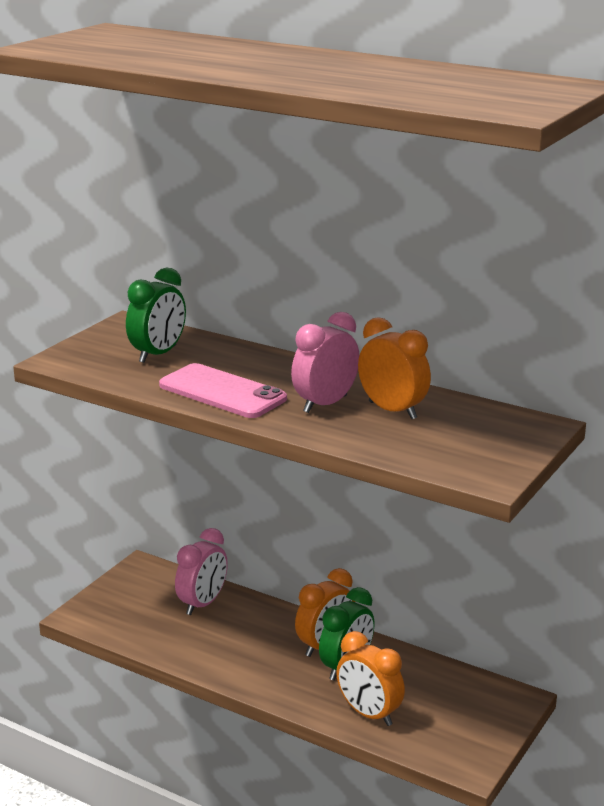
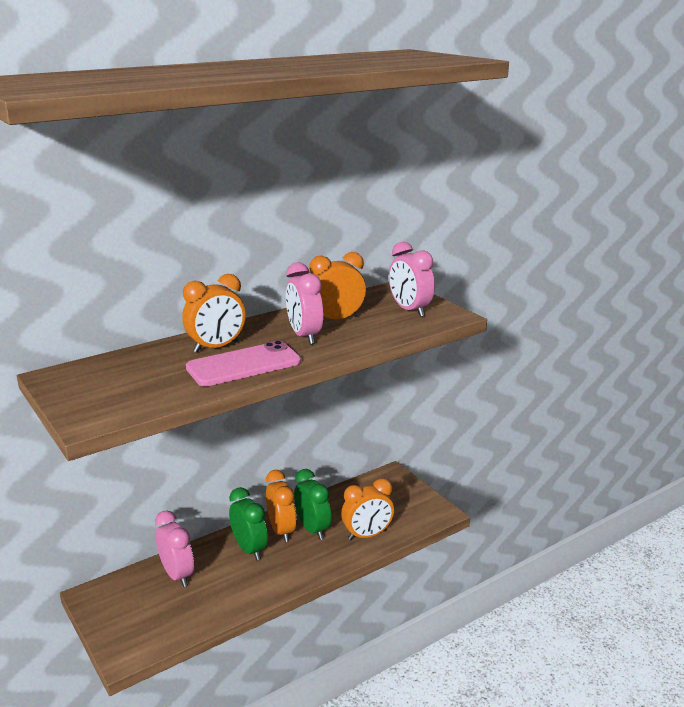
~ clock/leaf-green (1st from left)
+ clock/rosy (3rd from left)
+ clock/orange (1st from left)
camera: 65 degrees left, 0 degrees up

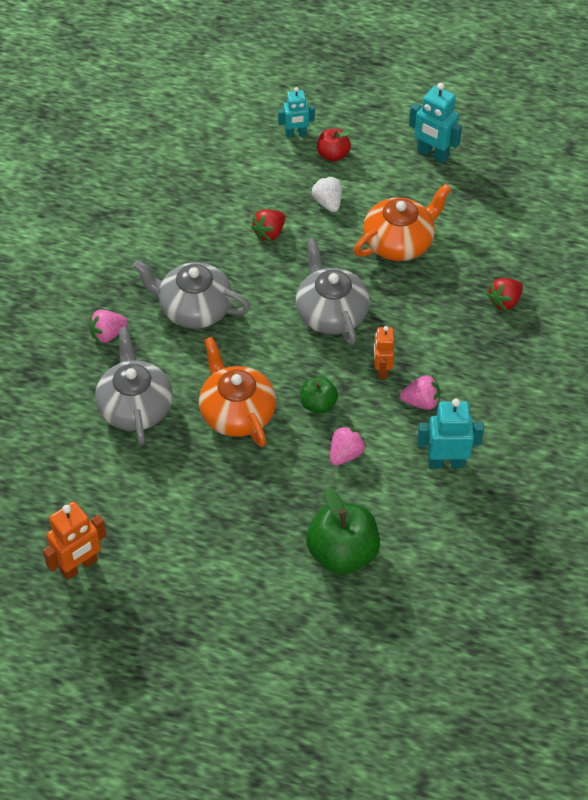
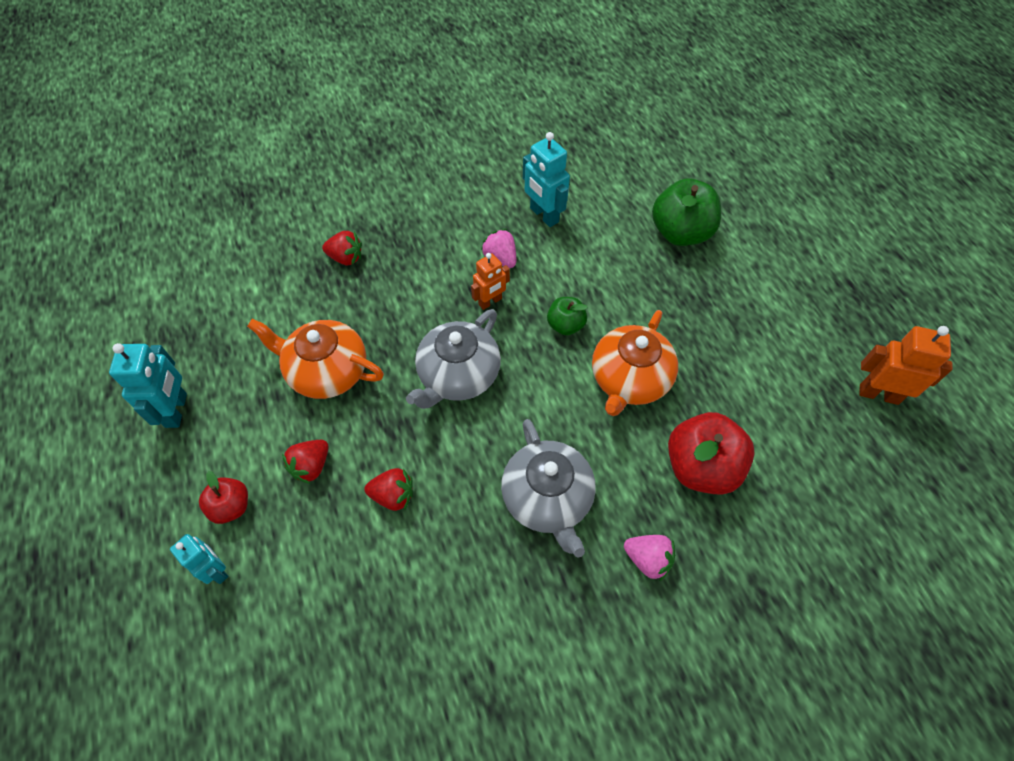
~ strawberry/pure white to strawberry/scarlet (1st from left)
~ tea pot/grey (1st from left) to apple fruit/scarlet (2nd from left)
- strawberry/rosy (2nd from left)
camera: 125 degrees left, 5 degrees up

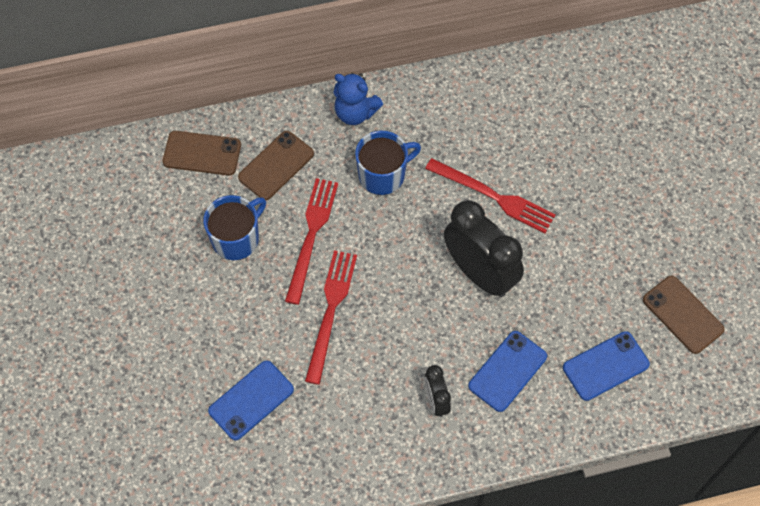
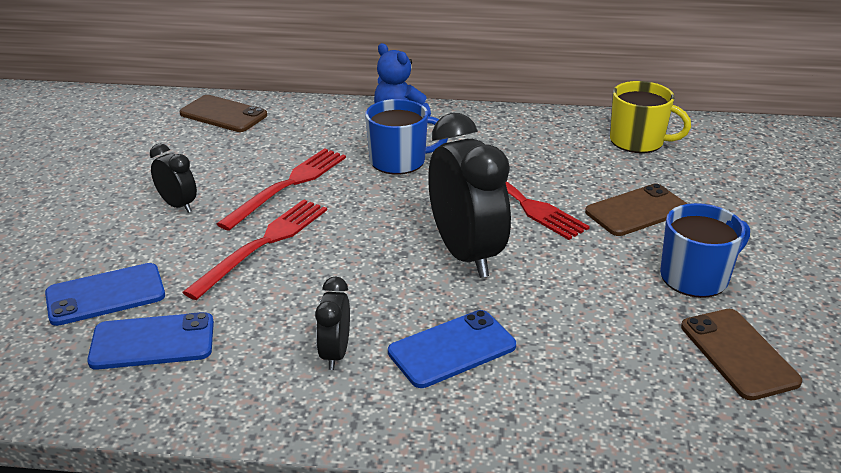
~ mobile phone/russet (2nd from left)
~ coffee mug/blue (1st from left in the first image) to coffee mug/blue (2nd from left)
~ mobile phone/blue (3rd from left in the first image) to mobile phone/blue (2nd from left)
+ coffee mug/bright yellow
+ clock/jet-black (1st from left)
camera: 20 degrees right, 30 degrees down

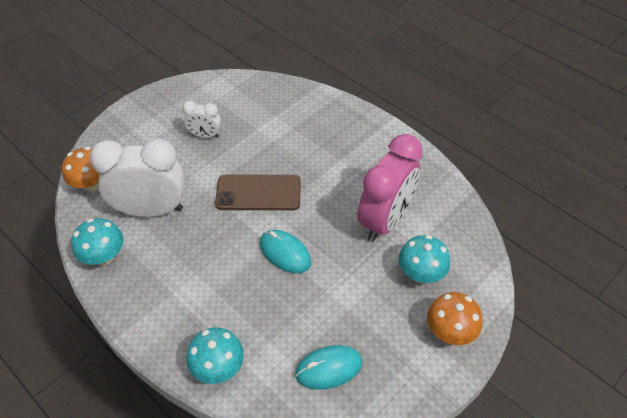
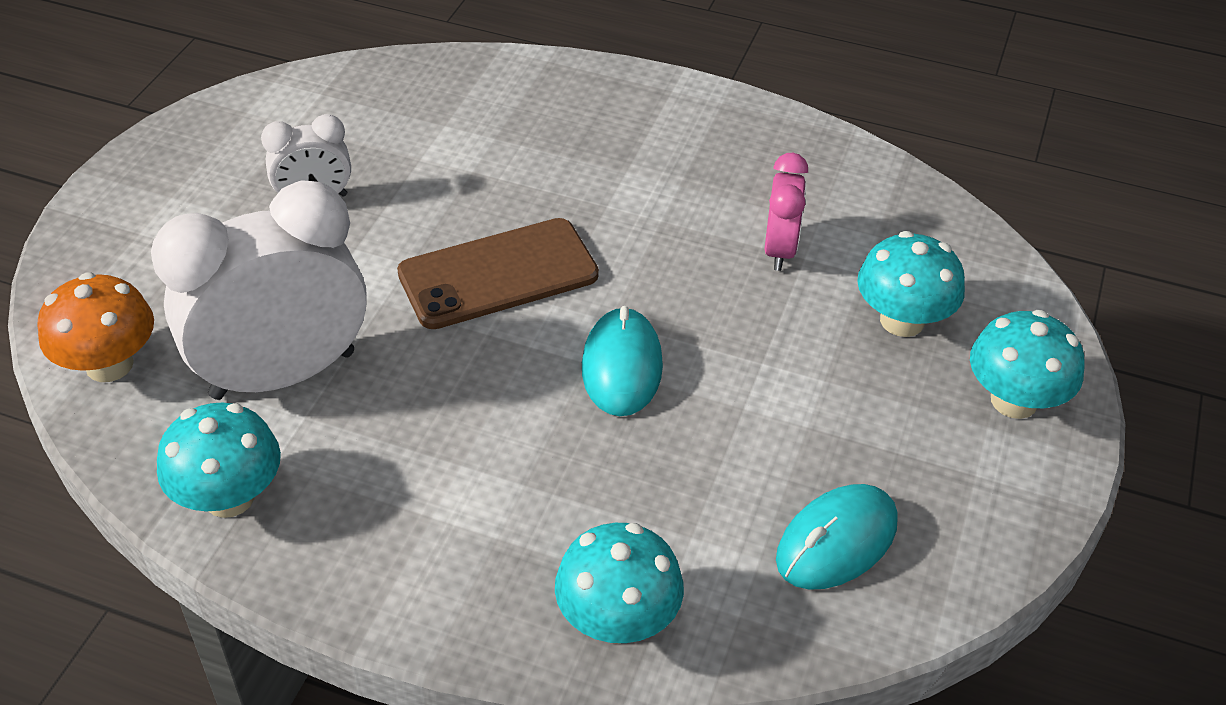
~ clock/rosy x0.50
~ computer mouse/turquoise (1st from left) 75 degrees clockwise
~ fungus/orange (2nd from left) to fungus/turquoise (4th from left)
camera: 25 degrees left, 5 degrees down

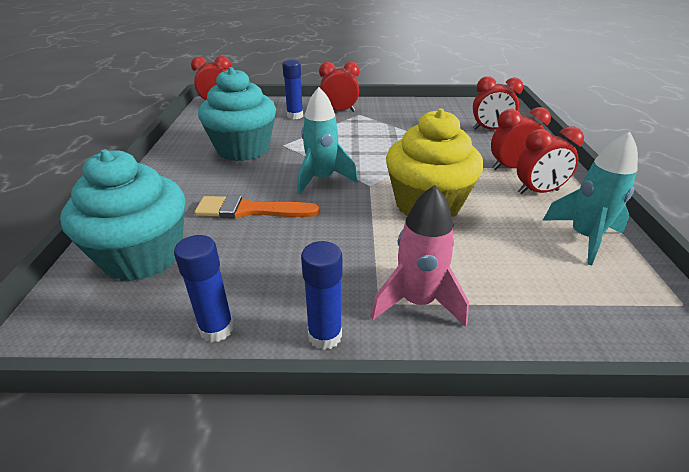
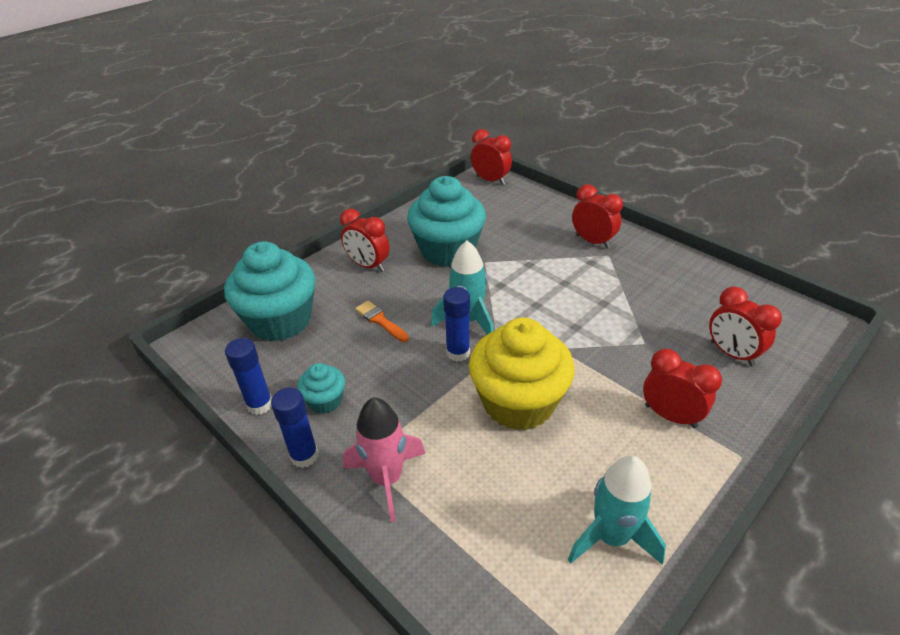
~ glue/blue (2nd from left in the first image) to glue/blue (3rd from left)
~ clock/scarlet (5th from left in the first image) to clock/scarlet (1st from left)
~ paint brush/orange x0.63
+ cupcake/turquoise (2nd from left)
camera: 45 degrees right, 5 degrees up

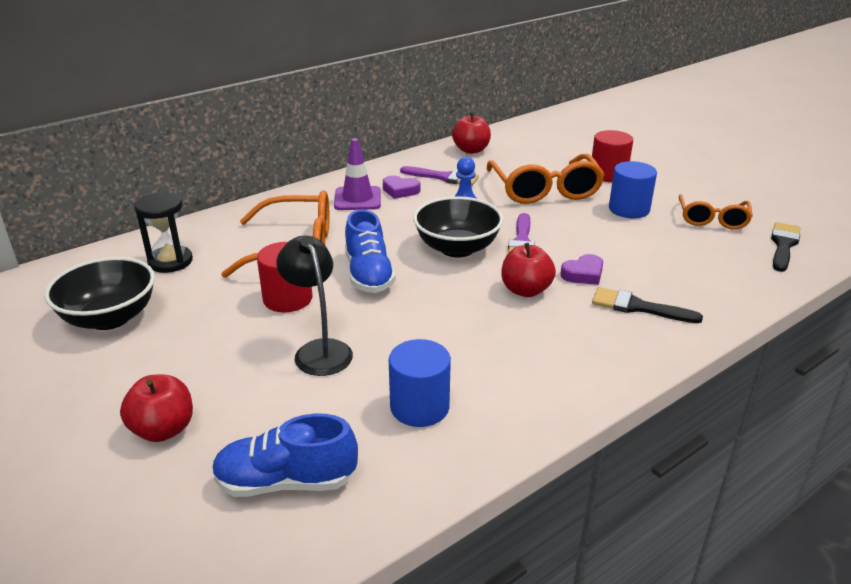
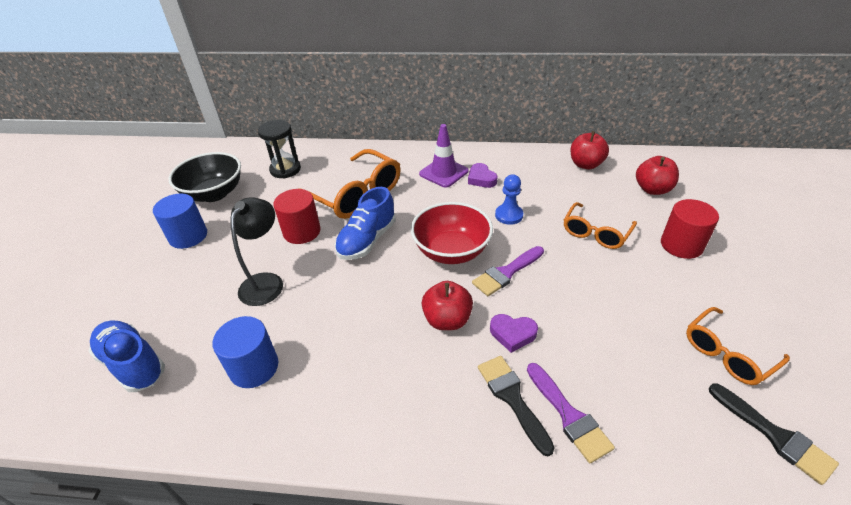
~ glasses/orange (2nd from left) x0.61
~ solid cylinder/blue (2nd from left in the first image) to solid cylinder/blue (1st from left)
~ paint brush/royal purple (1st from left in the first image) to paint brush/royal purple (2nd from left)
~ bowl/jet-black (2nd from left) to bowl/scarlet
~ paint brush/jet-black (2nd from left) 75 degrees clockwise
~ apple fruit/scarlet (1st from left in the first image) to apple fruit/scarlet (3rd from left)
camera: 45 degrees right, 10 degrees up

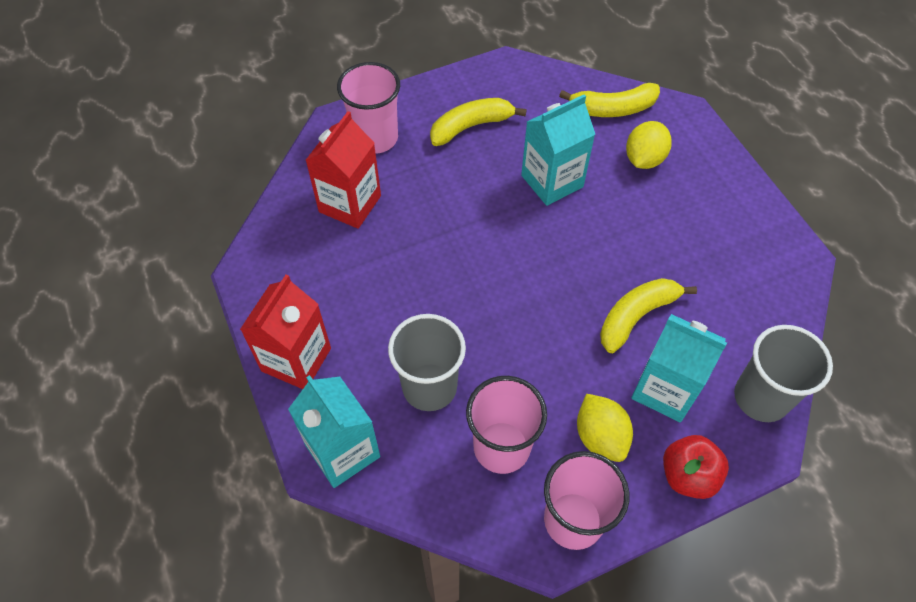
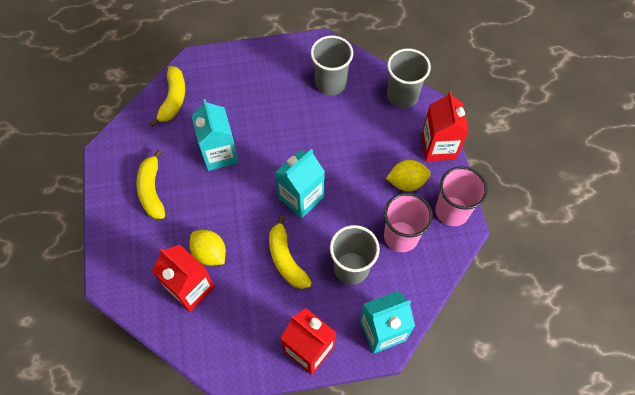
- tumbler/rosy (1st from left)
~ citrus fruit/bright yellow (2nd from left in the first image) to citrus fruit/bright yellow (1st from left)
~ banana fruit/bright yellow (3rd from left)
~ carton/turquoise (3rd from left in the first image) to carton/turquoise (2nd from left)
~ apple fruit/scarlet to carton/scarlet (3rd from left)
+ tumbler/grey (1st from left)
camera: 75 degrees left, 5 degrees up

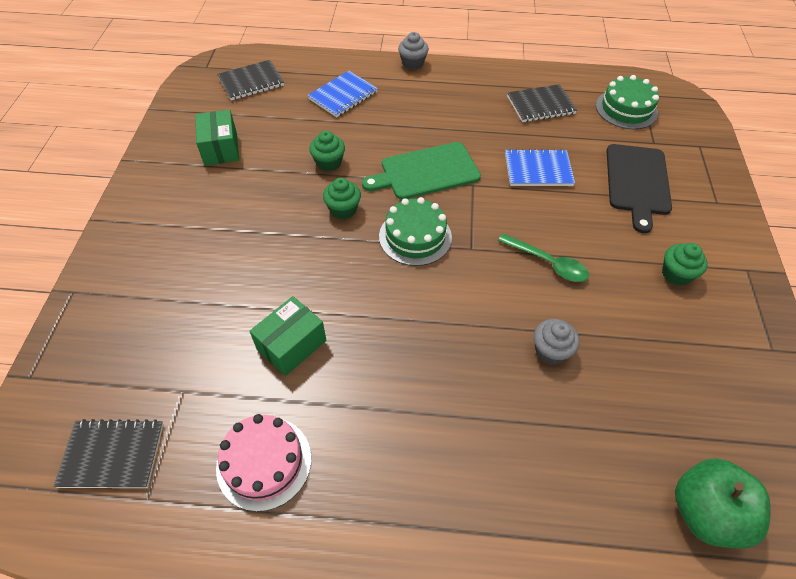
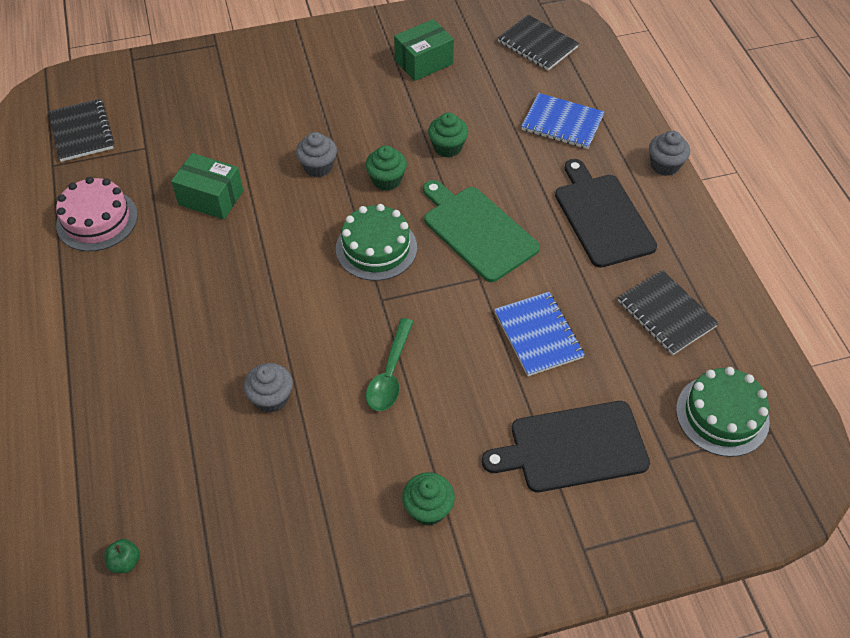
~ apple fruit/leaf-green x0.41
+ cupcake/grey (2nd from left)
+ chopping board/jet-black (2nd from left)
camera: 70 degrees right, 0 degrees up

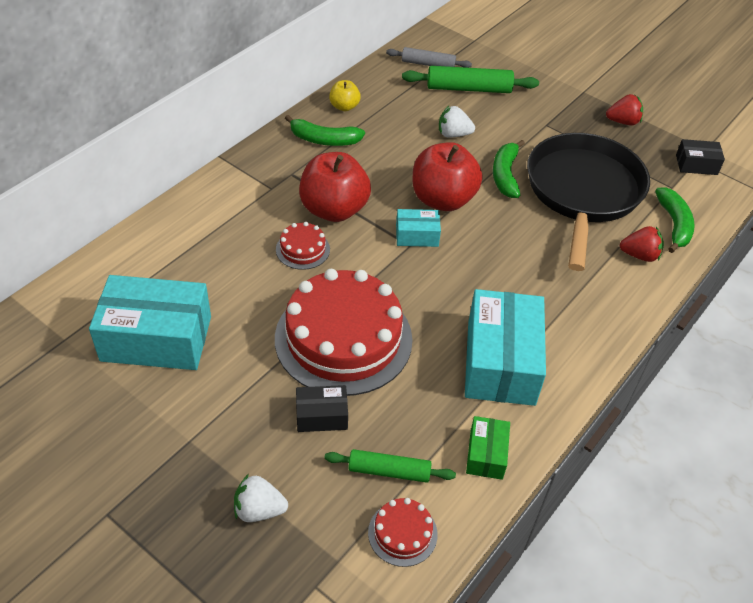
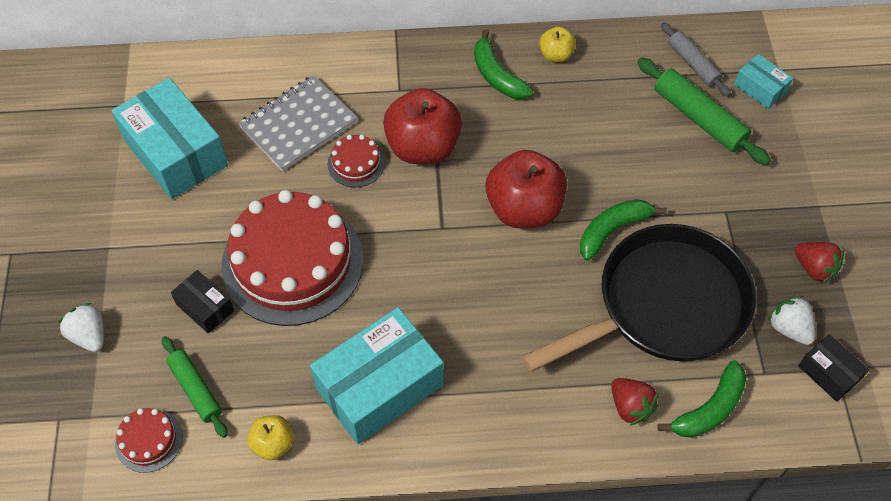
~ strawberry/pure white (2nd from left)
~ box/turquoise (2nd from left in the first image) to box/turquoise (3rd from left)
~ box/leaf-green to apple fruit/bright yellow (1st from left)
+ notebook/grey
camera: 50 degrees right, 10 degrees up

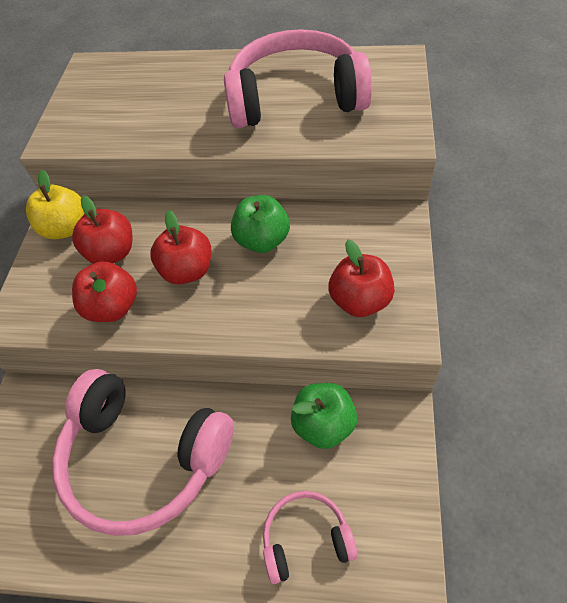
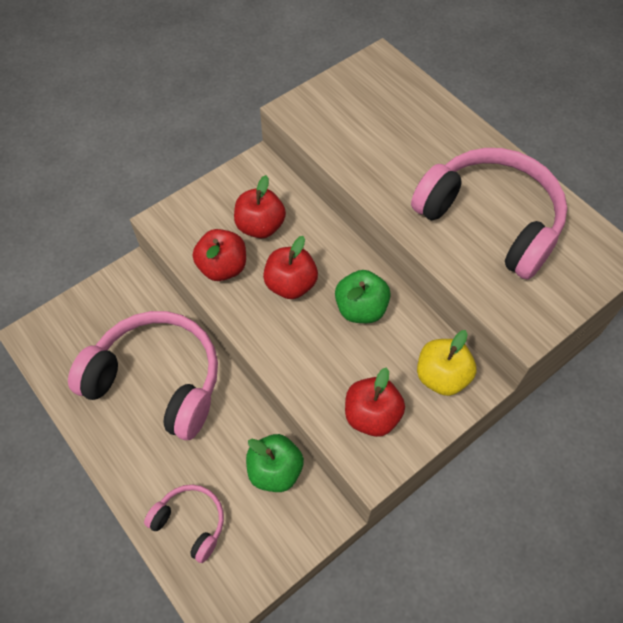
~ apple fruit/bright yellow
~ over-ear headphones/rosy (1st from left) 135 degrees clockwise
camera: 40 degrees right, 5 degrees up

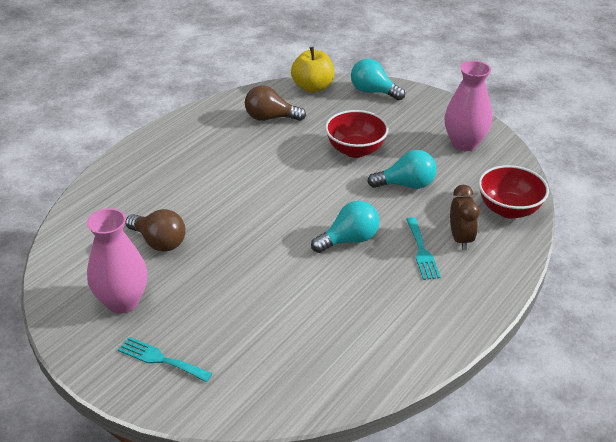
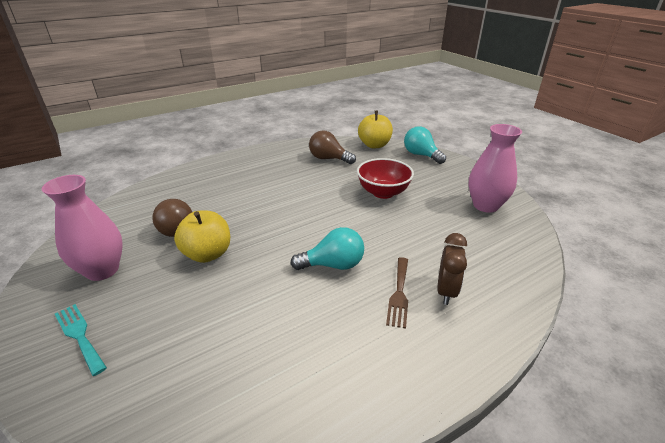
- bulb/turquoise (3rd from left)
- bowl/scarlet (2nd from left)
~ fork/turquoise (2nd from left) to fork/russet
+ apple fruit/bright yellow (1st from left)
camera: 20 degrees right, 5 degrees down

